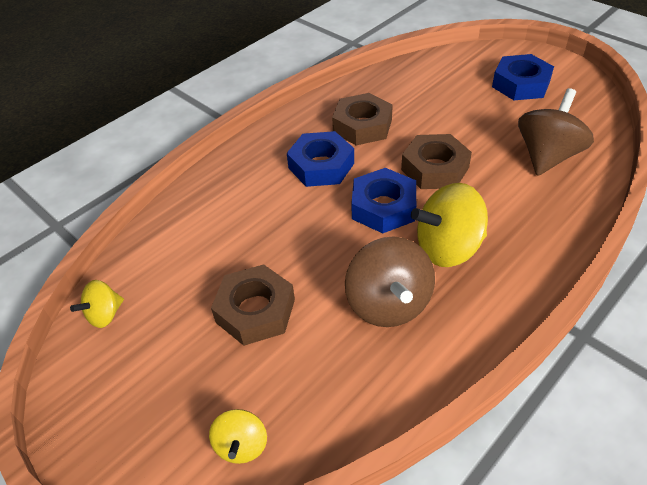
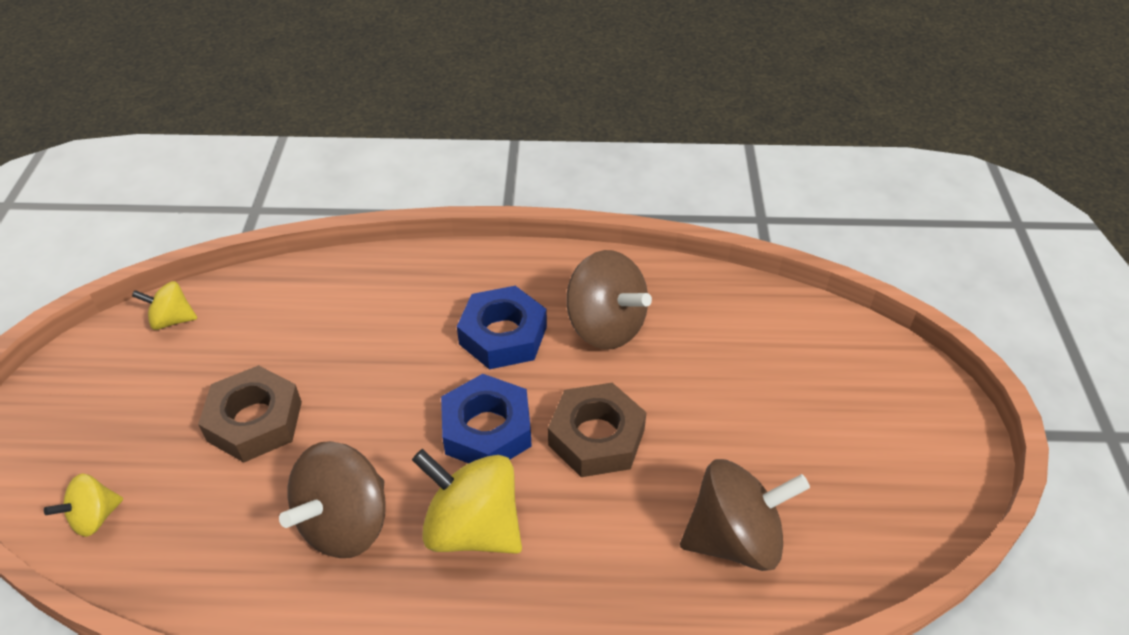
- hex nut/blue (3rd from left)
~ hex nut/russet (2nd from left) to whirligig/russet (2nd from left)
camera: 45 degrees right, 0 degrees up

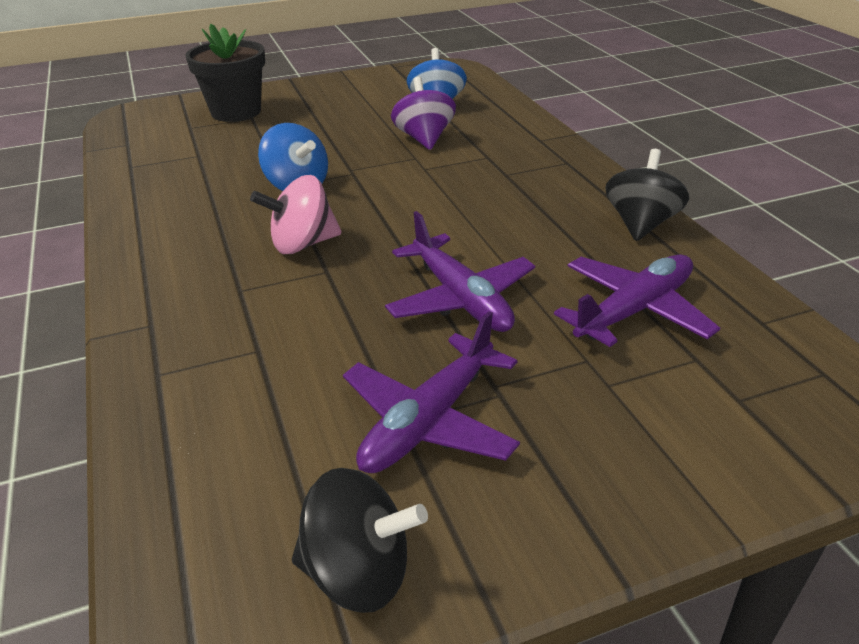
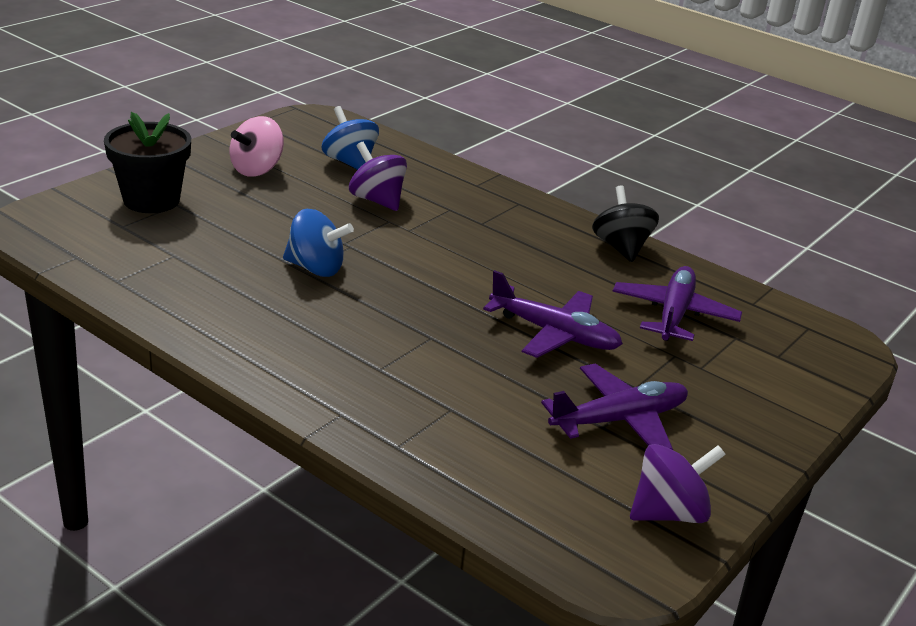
~ whirligig/rosy
~ aeroplane/royal purple (1st from left in the first image) 120 degrees counterclockwise
~ whirligig/jet-black (1st from left) to whirligig/royal purple (2nd from left)
camera: 35 degrees left, 5 degrees down

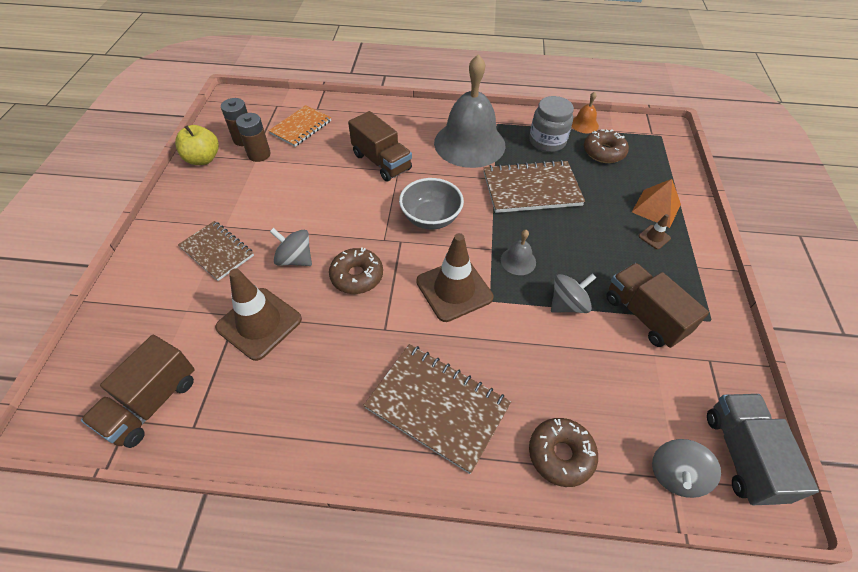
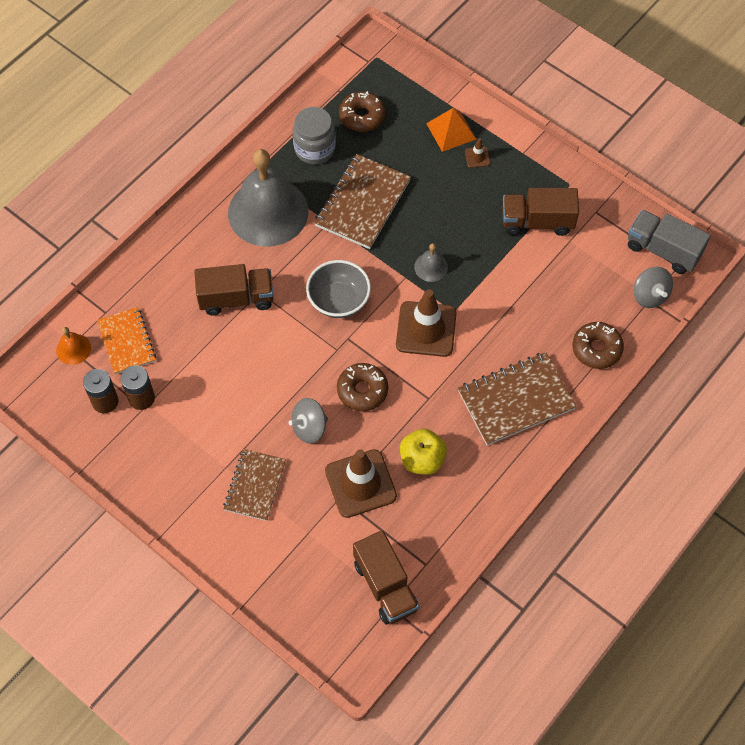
~ bell/orange
~ apple fruit/bright yellow
~ notebook/russet (1st from left) 60 degrees counterclockwise
- whirligig/grey (2nd from left)
camera: 55 degrees left, 10 degrees up

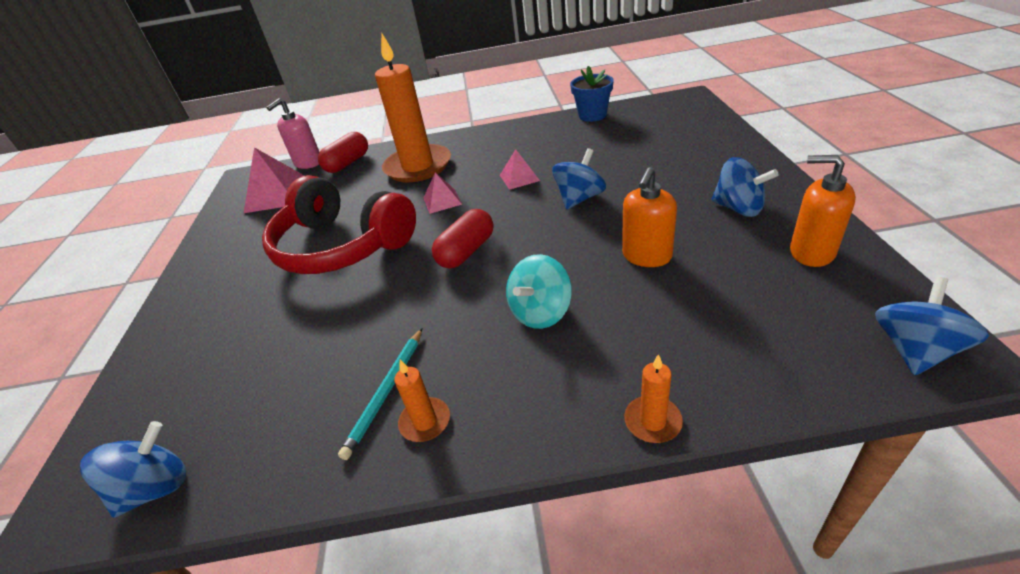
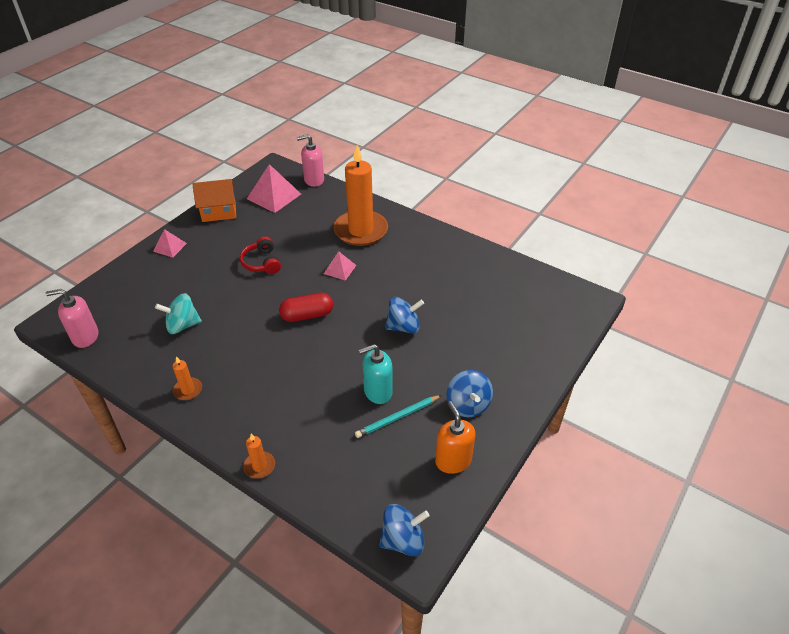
- flower pot/blue
- pill shape/scarlet (1st from left)
~ solid pyramid/rosy (3rd from left in the first image) to solid pyramid/rosy (1st from left)
~ pump bottle/orange (1st from left) to pump bottle/turquoise
~ over-ear headphones/scarlet x0.46
~ whirligig/turquoise
~ wooden pencil/turquoise
~ whirligig/blue (1st from left) to pump bottle/rosy (1st from left)
+ house/orange
camera: 35 degrees right, 5 degrees up

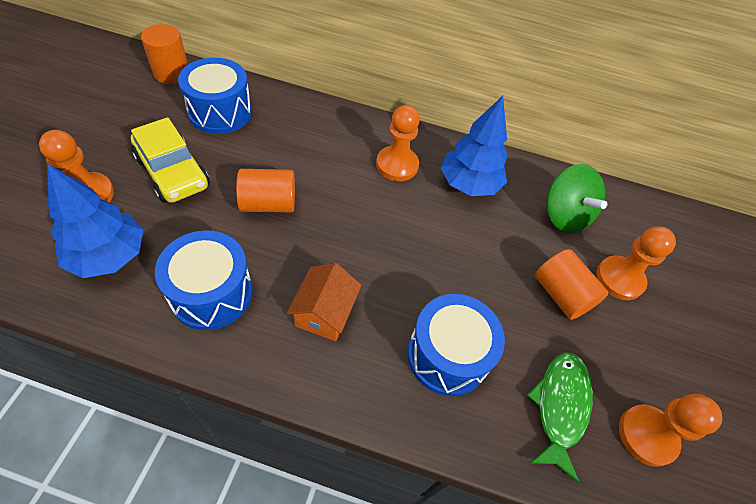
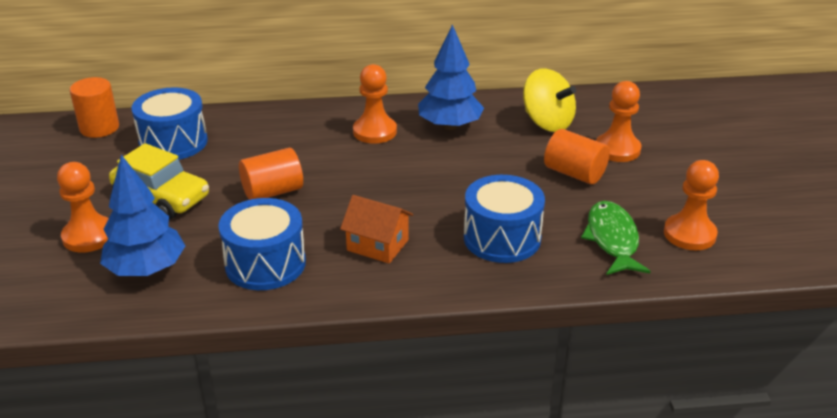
~ whirligig/leaf-green to whirligig/bright yellow
~ house/orange 60 degrees counterclockwise
camera: 15 degrees left, 20 degrees down

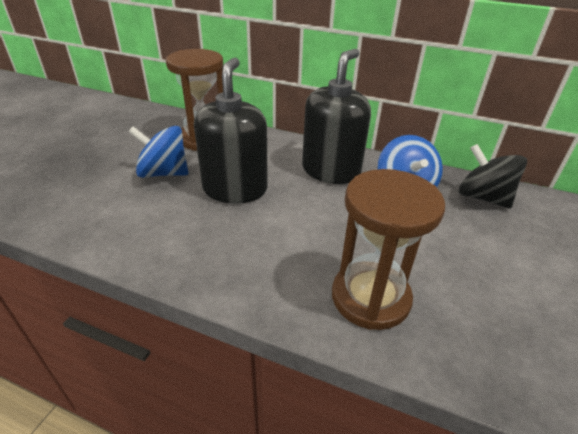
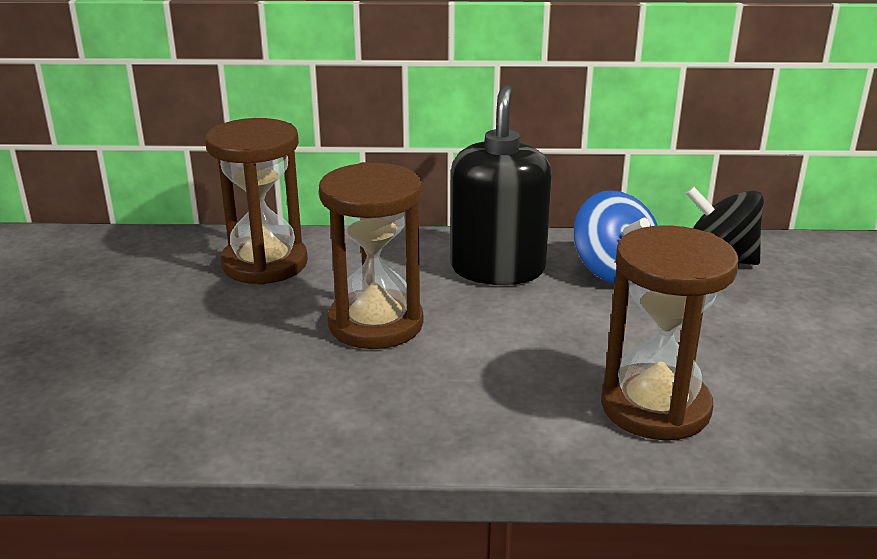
~ pump bottle/jet-black (1st from left) to sandglass/russet (2nd from left)
- whirligig/blue (1st from left)
camera: 20 degrees left, 10 degrees down

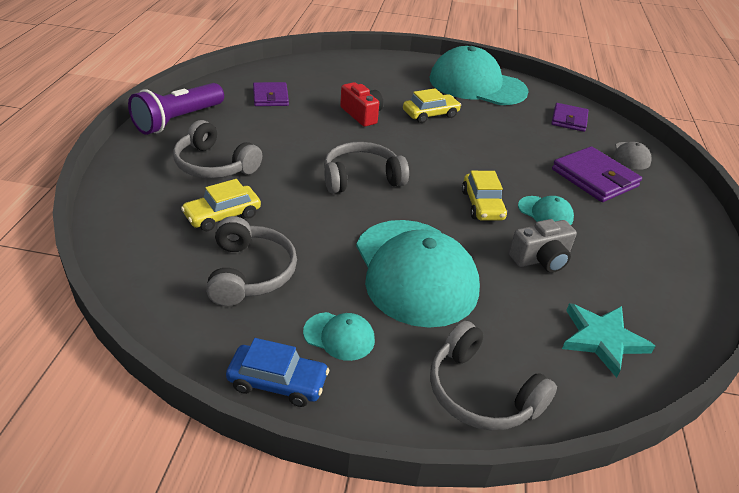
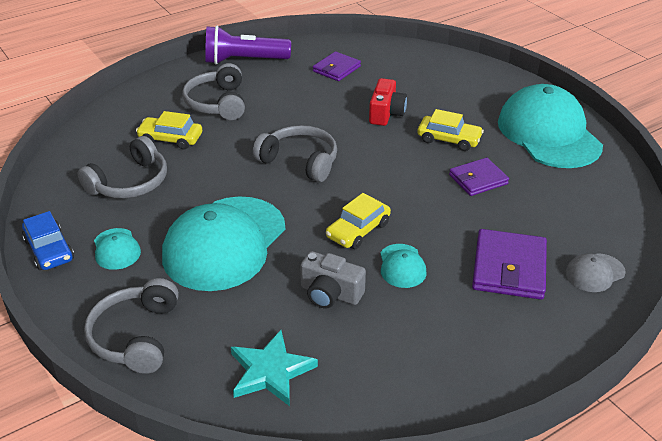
~ billfold/royal purple (2nd from left)
camera: 50 degrees right, 0 degrees up

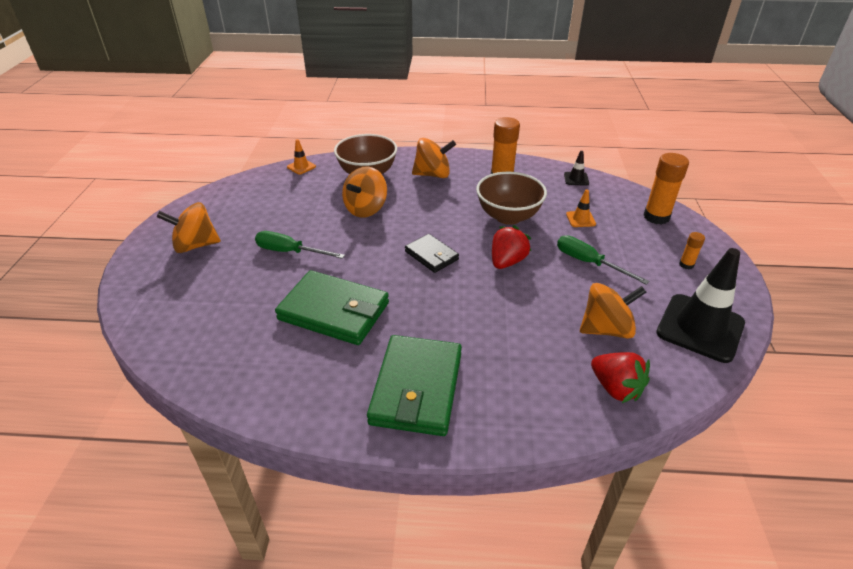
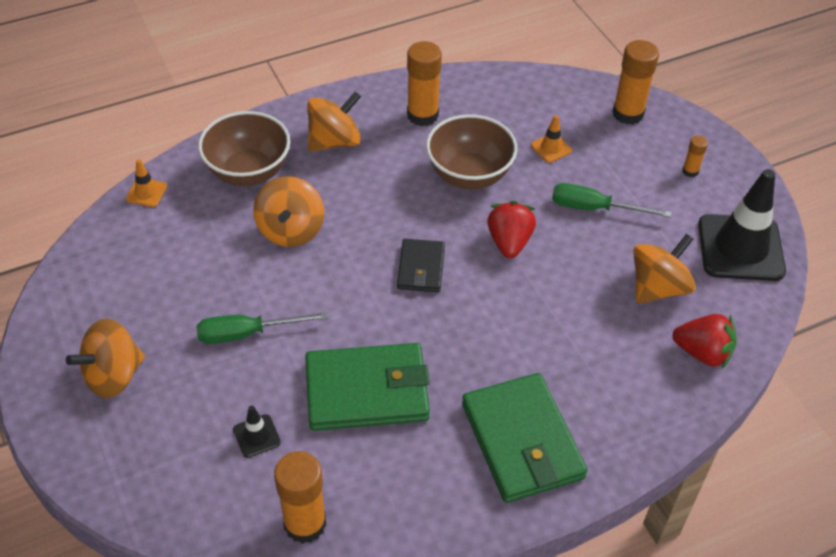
~ traffic cone/jet-black (1st from left)
~ billfold/jet-black 75 degrees clockwise
+ glue/orange (1st from left)
camera: 30 degrees left, 10 degrees up

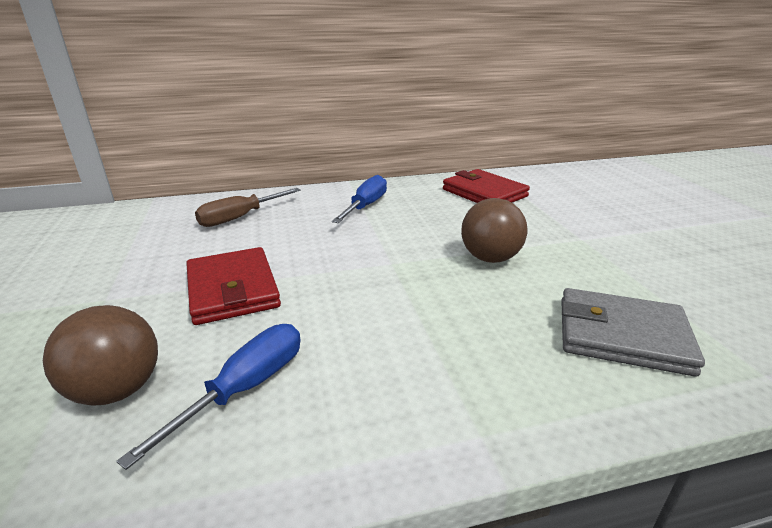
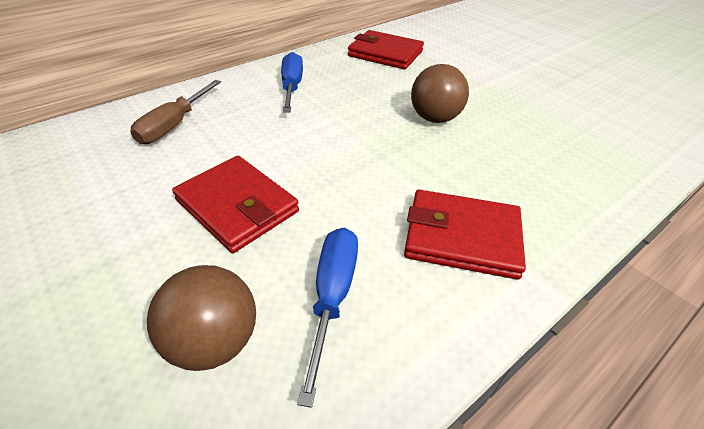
- billfold/grey
+ billfold/scarlet (3rd from left)
camera: 25 degrees left, 15 degrees up

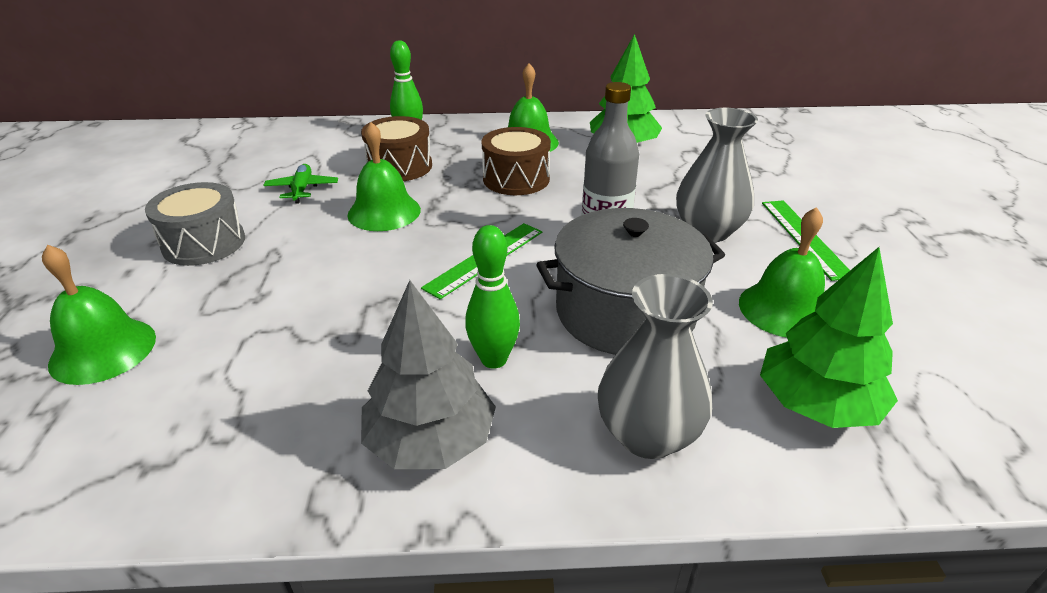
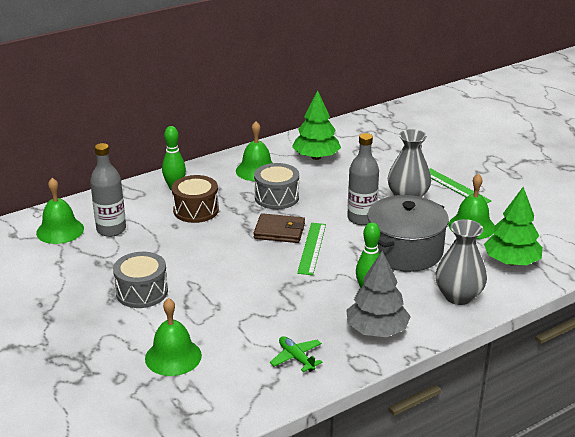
~ bell/leaf-green (2nd from left in the first image) to bell/leaf-green (1st from left)
~ snare drum/russet (2nd from left) to snare drum/grey (2nd from left)
~ aeroplane/leaf-green
+ bottle/grey (1st from left)
+ billfold/russet
camera: 30 degrees left, 5 degrees down

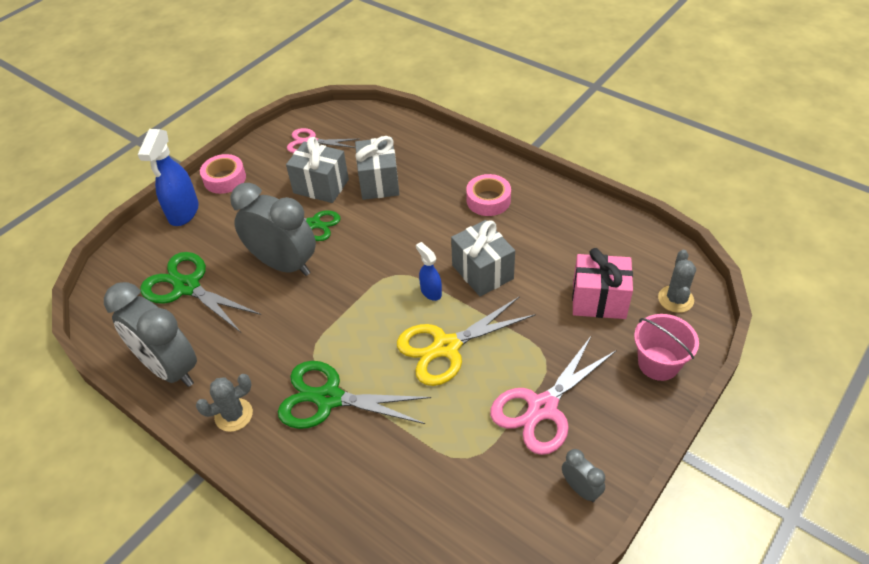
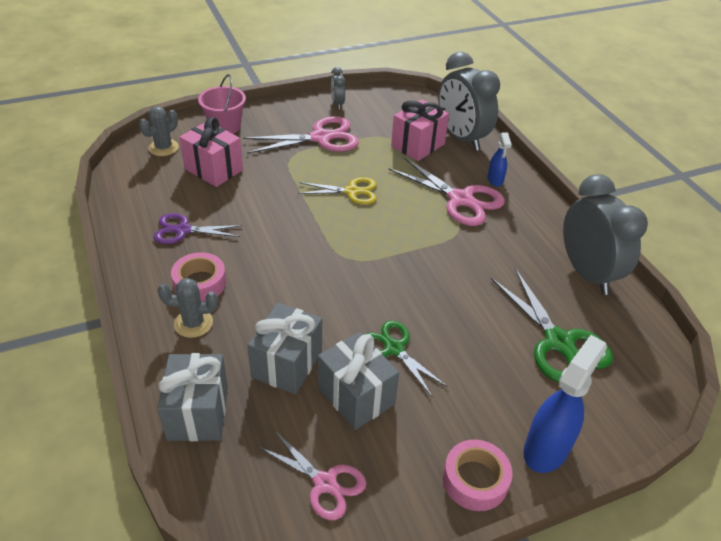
~ clock/grey (2nd from left)
~ gift/grey (3rd from left in the first image) to gift/grey (1st from left)
~ spray cleaner/blue (2nd from left in the first image) to spray cleaner/blue (1st from left)
~ shears/bright yellow x0.64
~ shears/leaf-green (3rd from left) to shears/rosy (3rd from left)
~ prickly plant/grey (1st from left in the first image) to prickly plant/grey (2nd from left)
+ gift/rosy (2nd from left)
+ shears/royal purple
camera: 155 degrees left, 5 degrees down

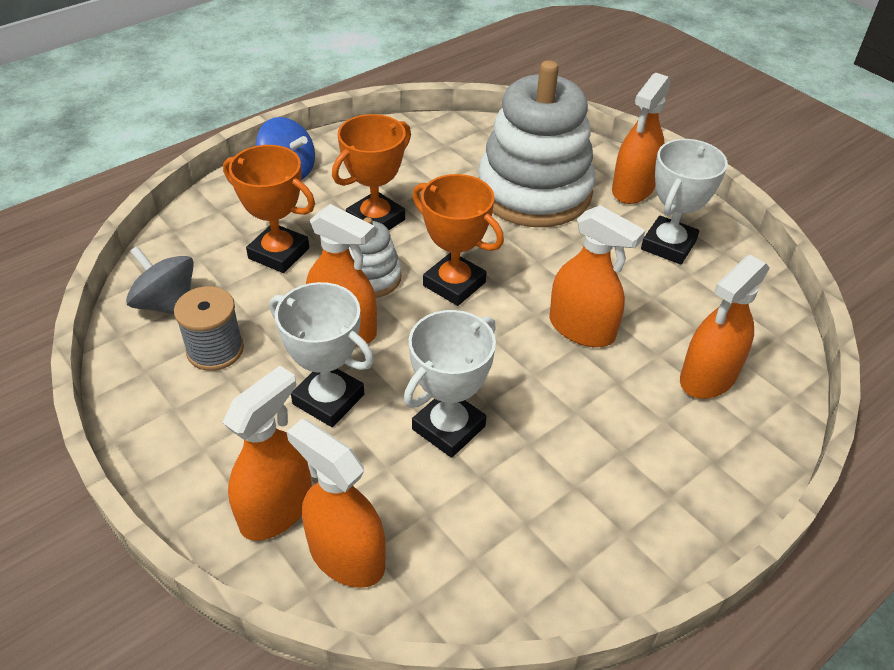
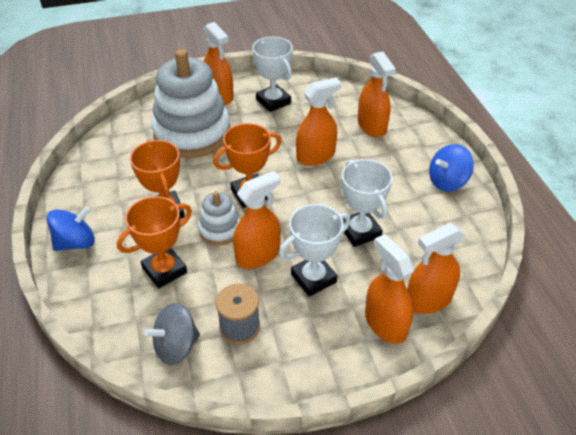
+ whirligig/blue (2nd from left)
camera: 65 degrees left, 0 degrees up

